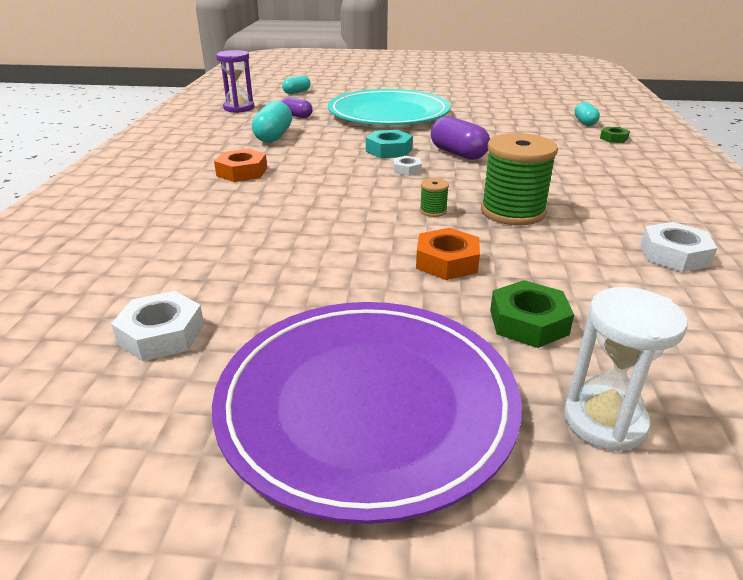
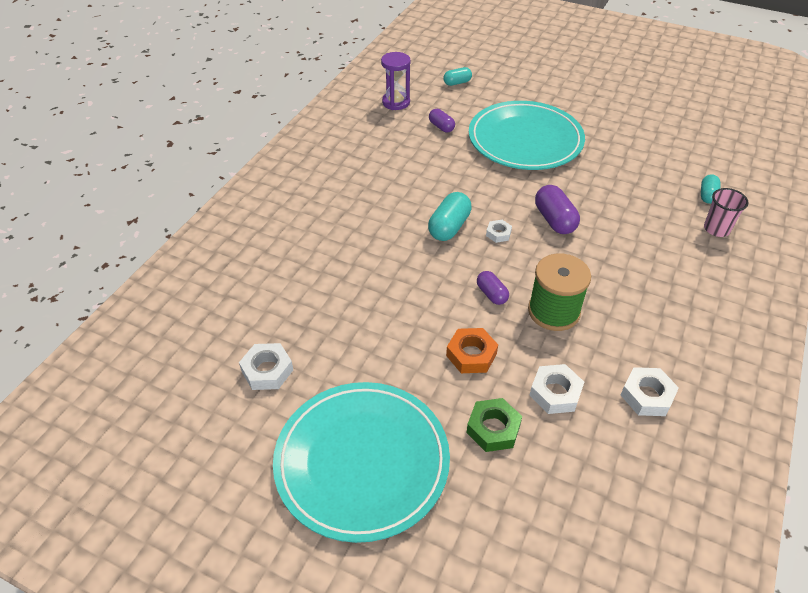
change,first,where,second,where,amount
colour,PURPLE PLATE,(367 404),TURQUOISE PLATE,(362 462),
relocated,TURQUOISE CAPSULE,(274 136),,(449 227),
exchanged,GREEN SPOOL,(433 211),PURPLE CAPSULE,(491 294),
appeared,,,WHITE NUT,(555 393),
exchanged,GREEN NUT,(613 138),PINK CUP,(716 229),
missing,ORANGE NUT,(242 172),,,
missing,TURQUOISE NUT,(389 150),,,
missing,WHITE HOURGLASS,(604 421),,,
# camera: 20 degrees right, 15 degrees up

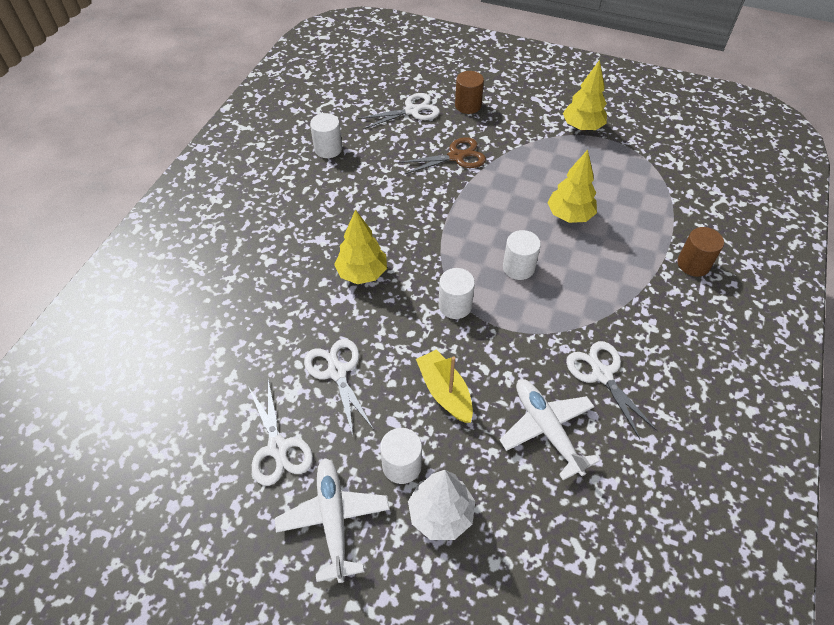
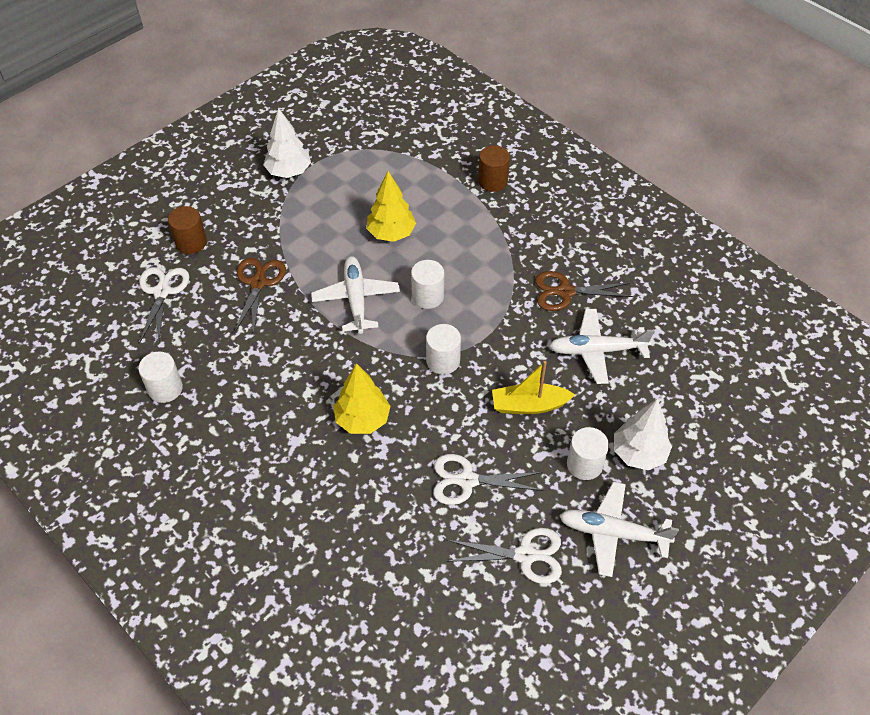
change,first,where,second,where,amount
colour,YELLOW TREE,(582 127),WHITE TREE,(289 172),
appeared,,,WHITE PLANE,(356 299),
colour,WHITE SCISSORS,(602 374),BROWN SCISSORS,(565 292),
# camera: 65 degrees left, 0 degrees up

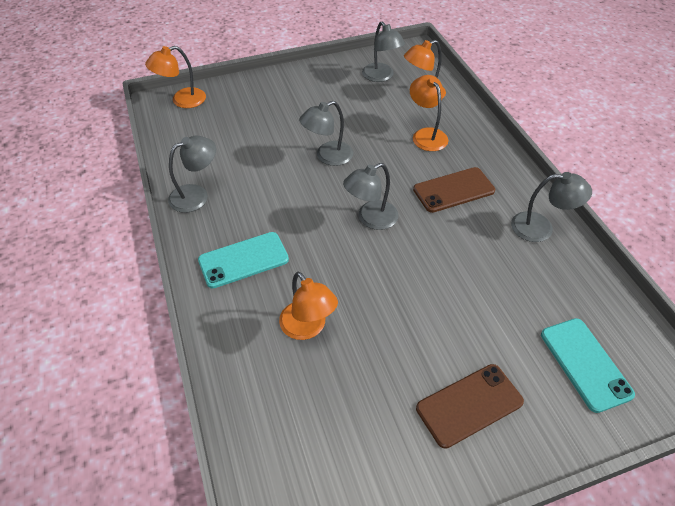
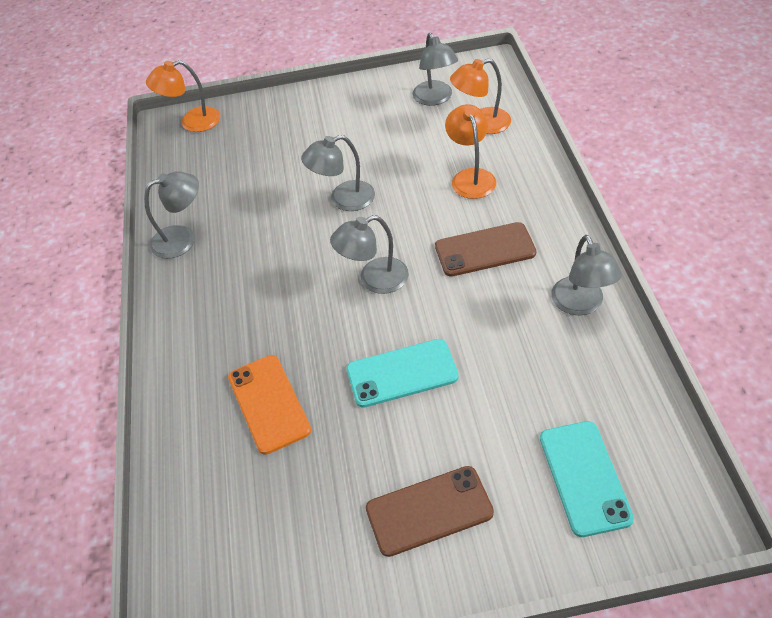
change,first,where,second,where,amount
exchanged,ORANGE LAMP,(308 328),ORANGE PHONE,(269 403),
relocated,TURQUOISE PHONE,(243 260),,(402 373),
spun,GREY LAMP,(541 228),,(581 305),60 degrees clockwise
# camera: 15 degrees right, 0 degrees up

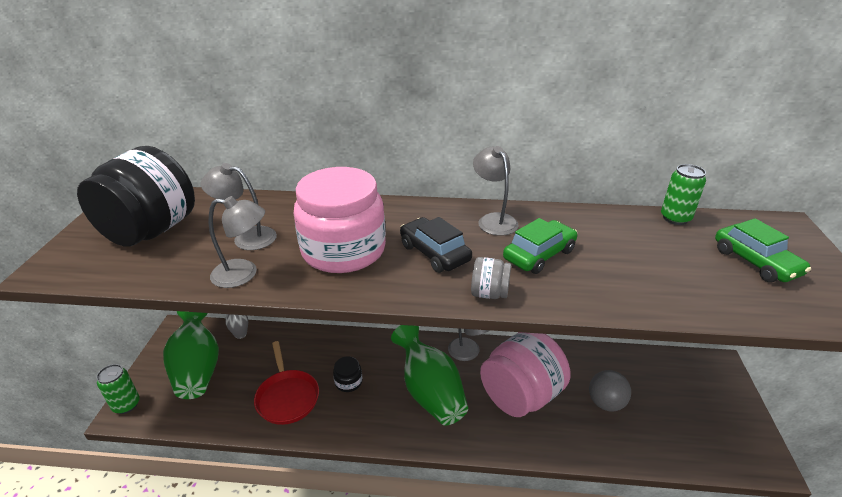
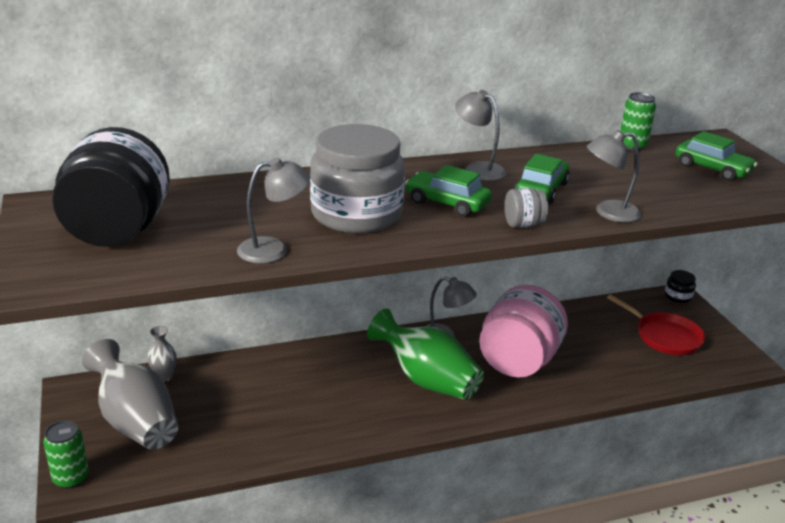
change,first,where,second,where,amount
colour,GREEN VASE,(197 368),GREY VASE,(135 421),
colour,PINK JAR,(343 250),GREY JAR,(356 214),
colour,BLACK CAR,(434 253),GREEN CAR,(447 203),
relocated,GREY LAMP,(247 237),,(608 212),
relocated,RED PAN,(287 397),,(665 336),
relocated,BLACK JAR,(348 382),,(678 296),
missing,GREY BALL,(605 403),,,
# camera: 25 degrees left, 5 degrees down

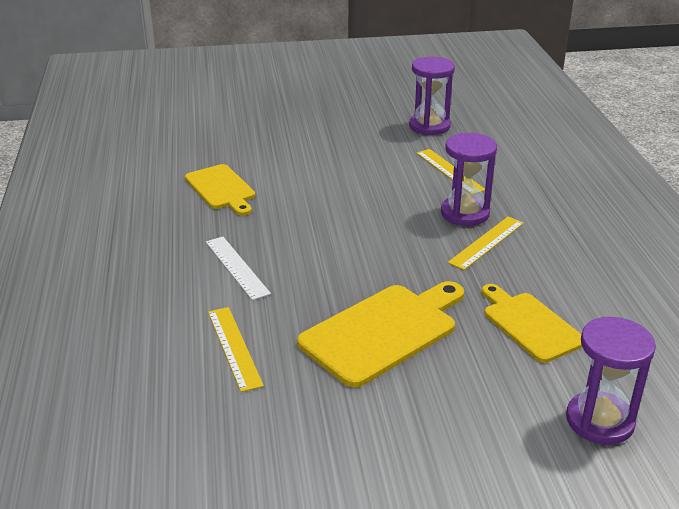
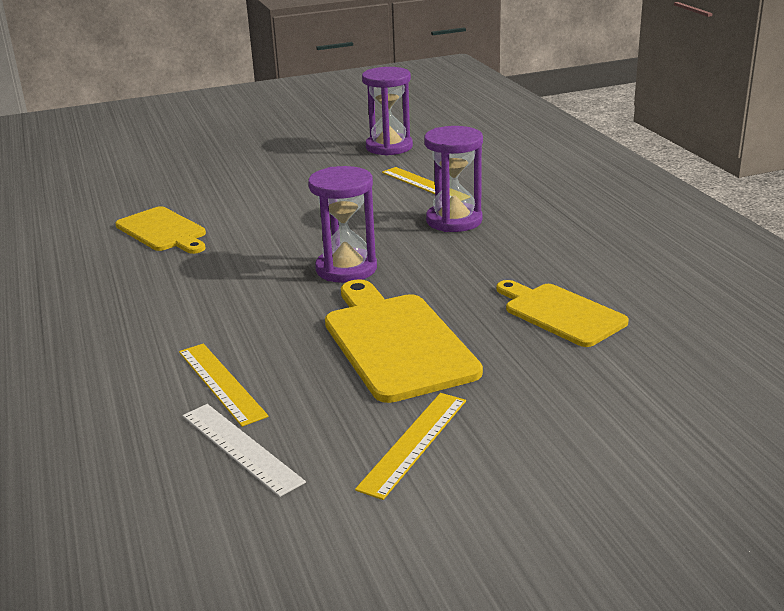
change,first,where,second,where,amount
relocated,WHITE RULER,(236 267),,(240 448),
relocated,PURPLE HOURGLASS,(599 421),,(346 269),
spun,YELLOW CUTTING BOARD,(383 331),,(396 342),60 degrees counterclockwise
relocated,YELLOW RULER,(487 242),,(414 443),
# camera: 10 degrees left, 5 degrees down

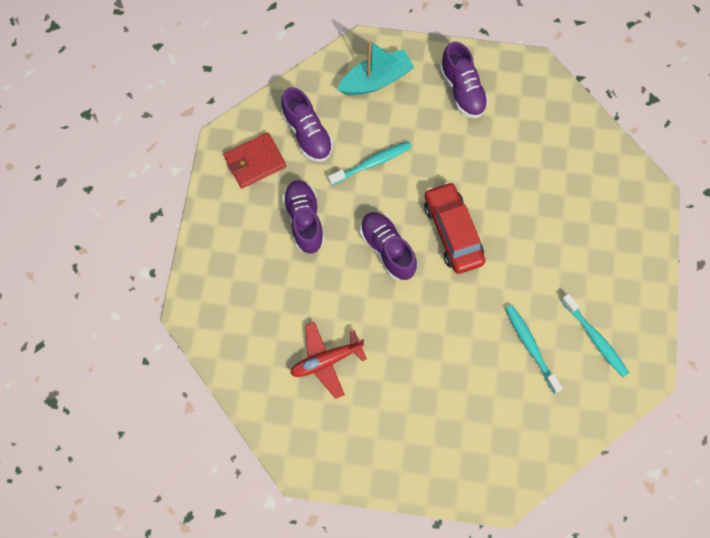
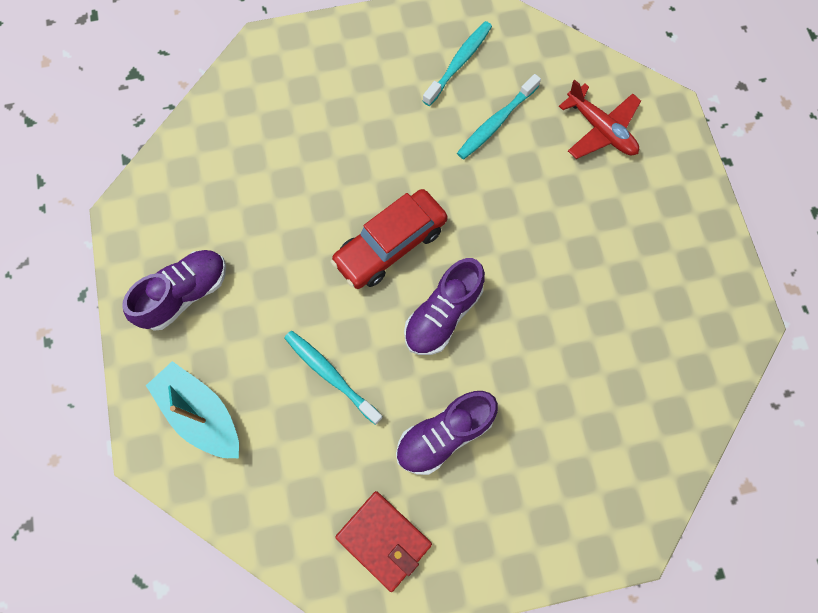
change,first,where,second,where,amount
relocated,RED PLANE,(326 360),,(600 129),
missing,PURPLE SHOE,(307 134),,,
# camera: 110 degrees left, 0 degrees up

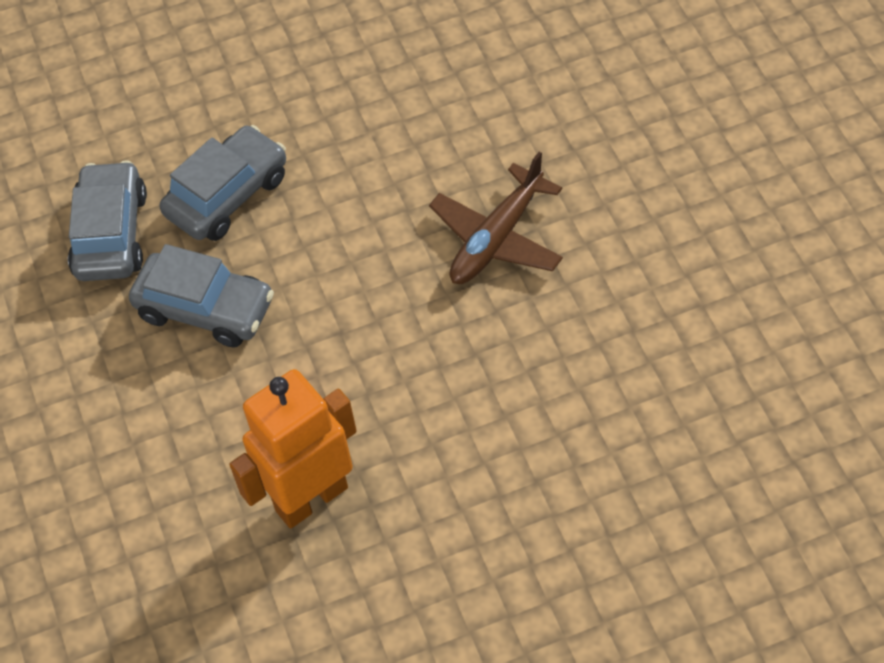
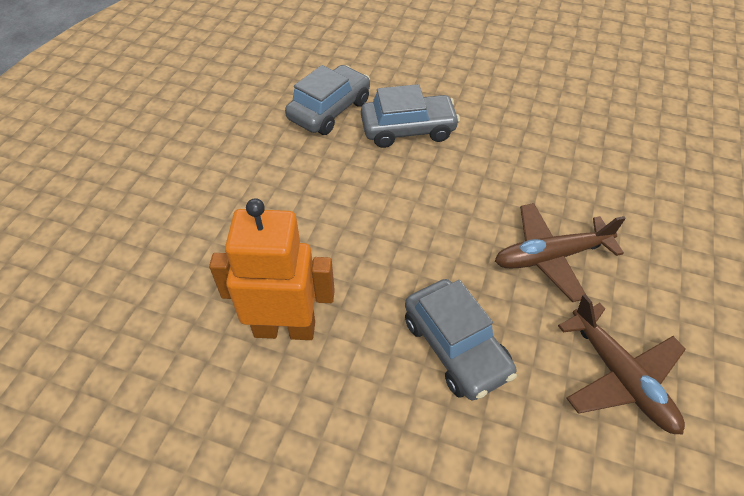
change,first,where,second,where,amount
relocated,GREY CAR,(205 309),,(455 347),
appeared,,,BROWN PLANE,(620 377),
# camera: 35 degrees right, 5 degrees down

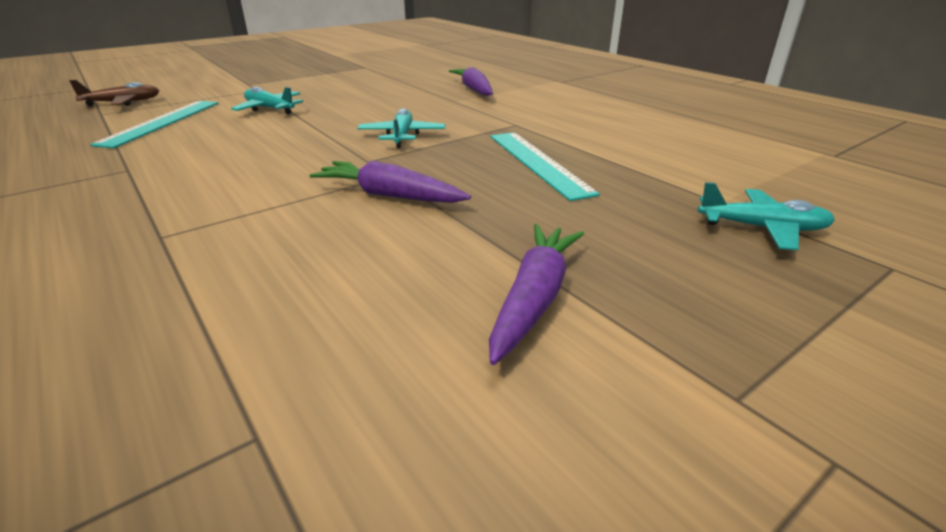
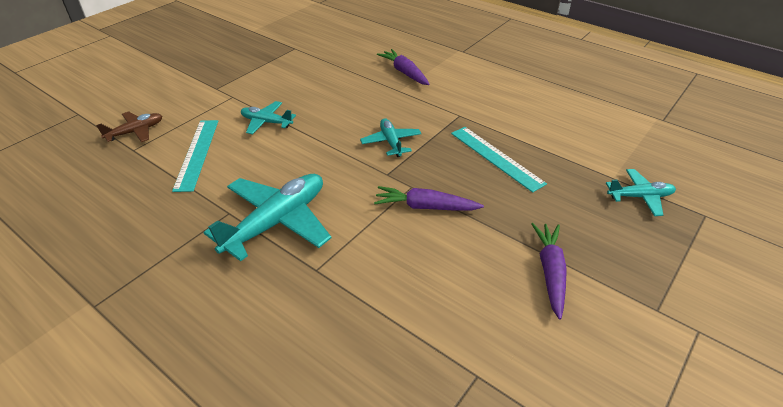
change,first,where,second,where,amount
appeared,,,TURQUOISE PLANE,(276 222),
# camera: 15 degrees left, 10 degrees up

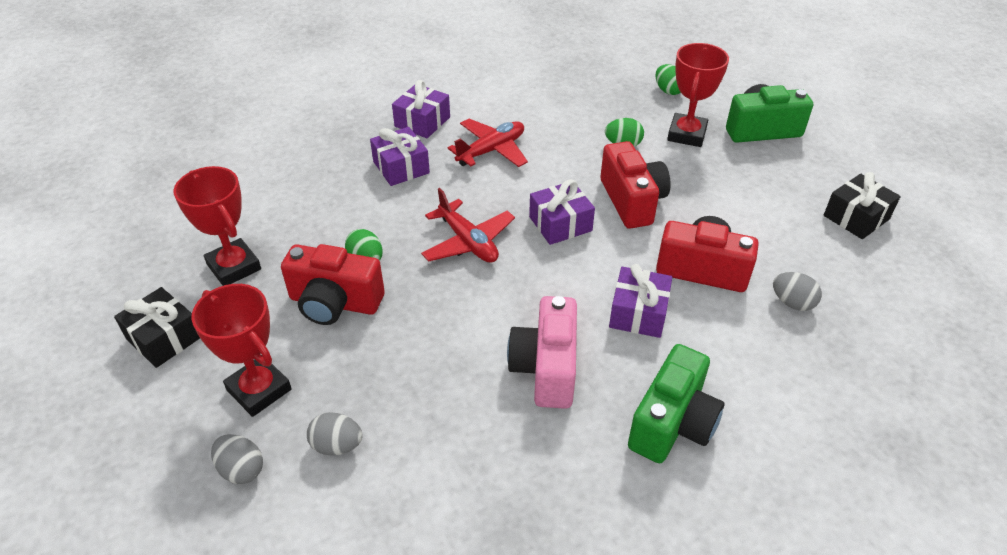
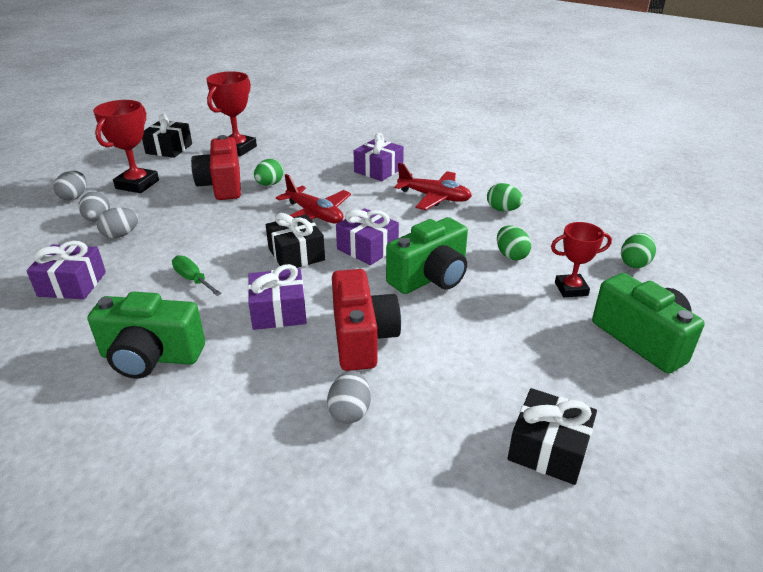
change,first,where,second,where,amount
relocated,PURPLE GIFT,(422 122),,(72 284),
appeared,,,GREY EGG,(121 235),
exchanged,PINK CAMERA,(546 368),GREEN SCREWDRIVER,(193 279),
appeared,,,BLACK GIFT,(296 254),
spun,RED PLANE,(468 242),,(315 215),75 degrees counterclockwise
colour,RED CAMERA,(632 201),GREEN CAMERA,(430 277),
appeared,,,GREEN EGG,(503 210),
size,RED TROPHY,(687 134),,(571 289),x0.66
# camera: 65 degrees right, 10 degrees down

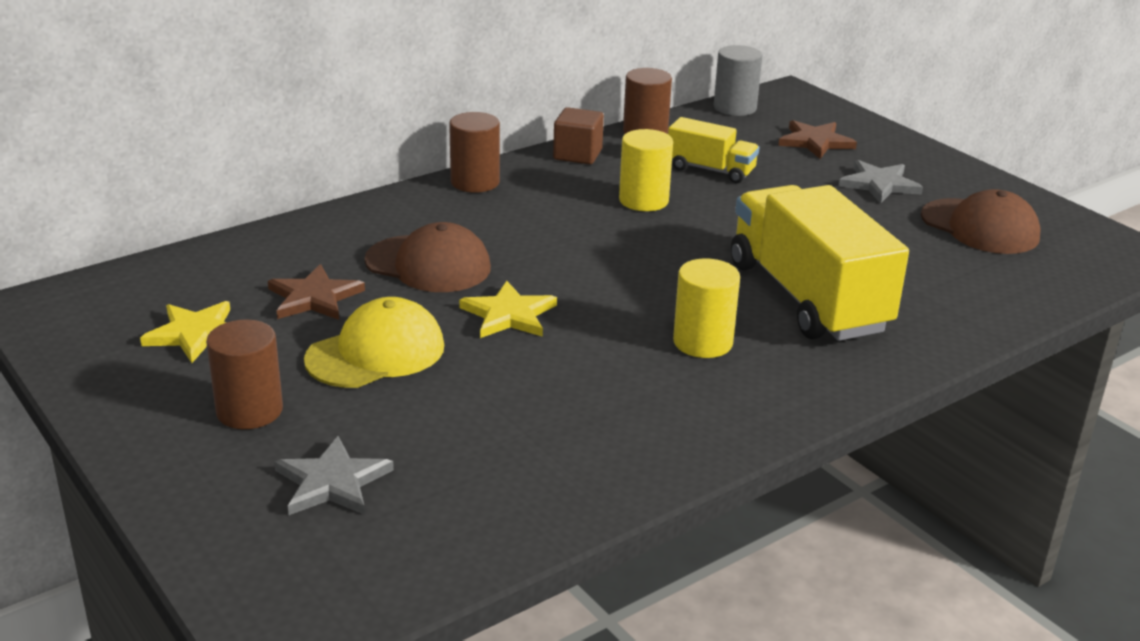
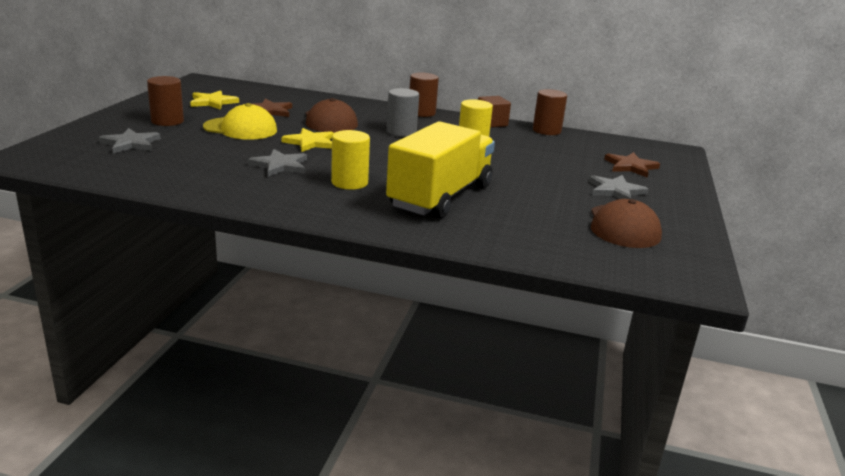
change,first,where,second,where,amount
appeared,,,GREY STAR,(280 165),
relocated,GREY CYLINDER,(735 108),,(401 132),
missing,YELLOW TRUCK,(710 170),,,
# camera: 50 degrees right, 5 degrees down

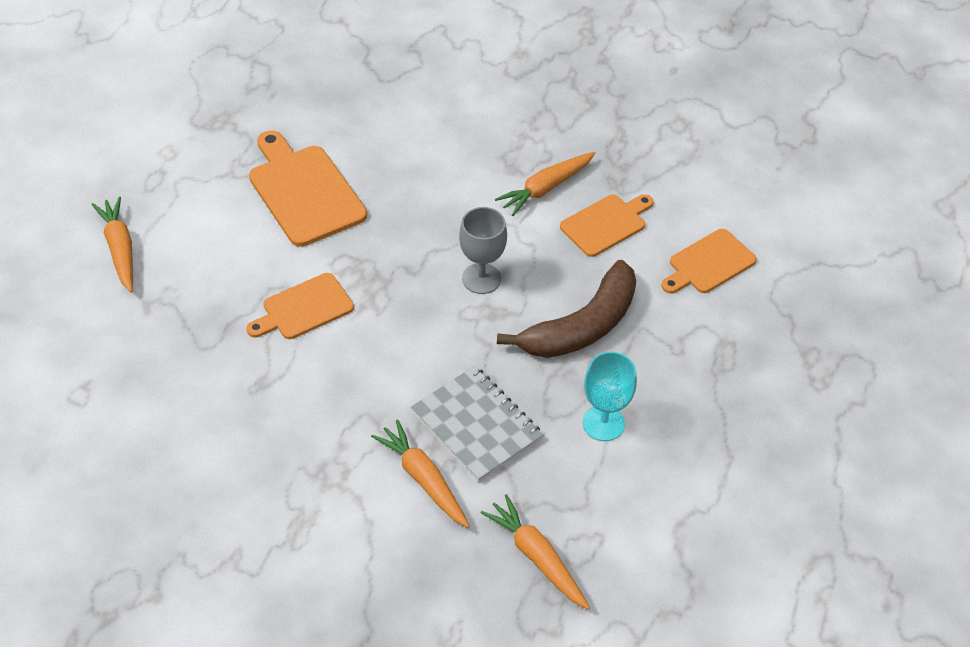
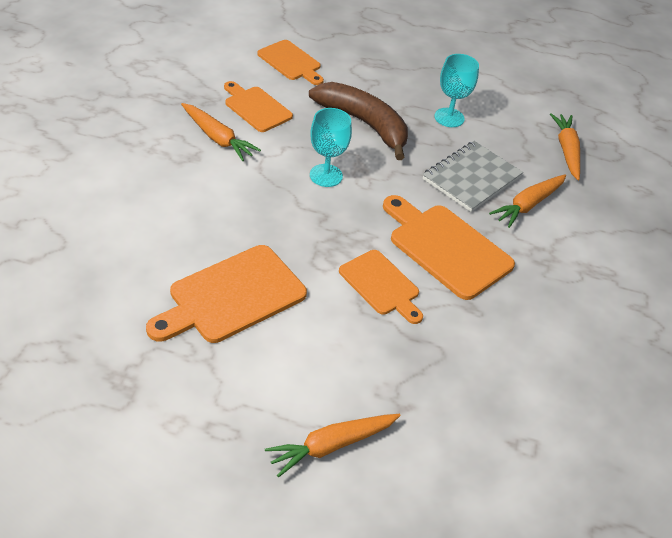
change,first,where,second,where,amount
colour,GREY GOBLET,(481 278),TURQUOISE GOBLET,(326 175),
appeared,,,ORANGE CUTTING BOARD,(446 248),
spun,ORANGE CARROT,(536 557),,(566 151),135 degrees clockwise
# camera: 100 degrees left, 5 degrees down

